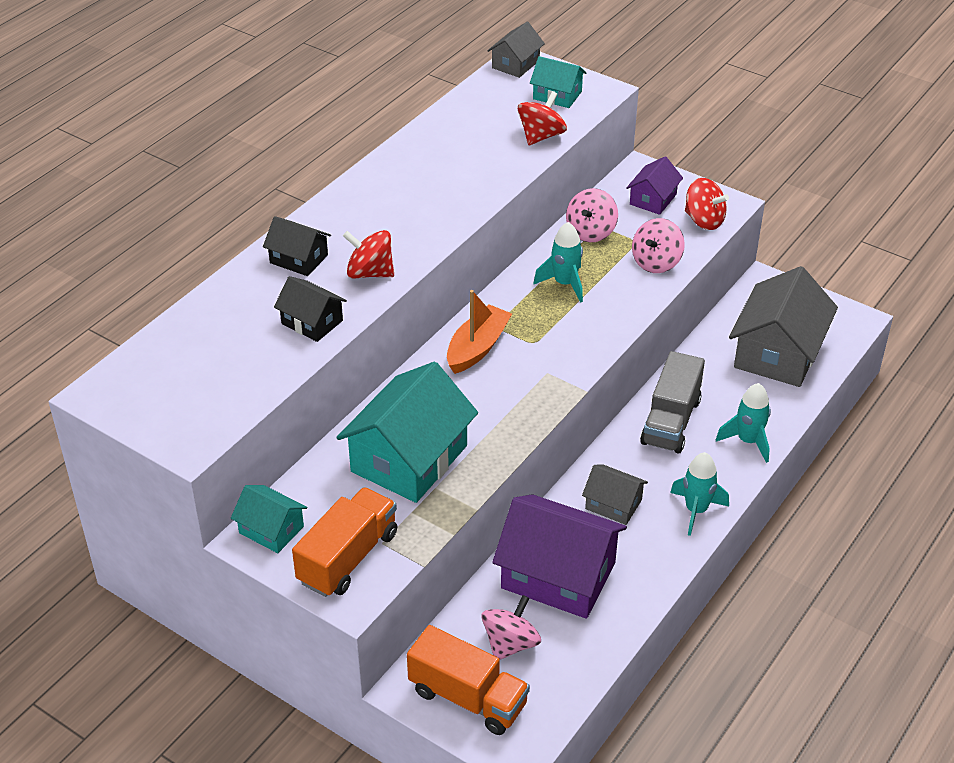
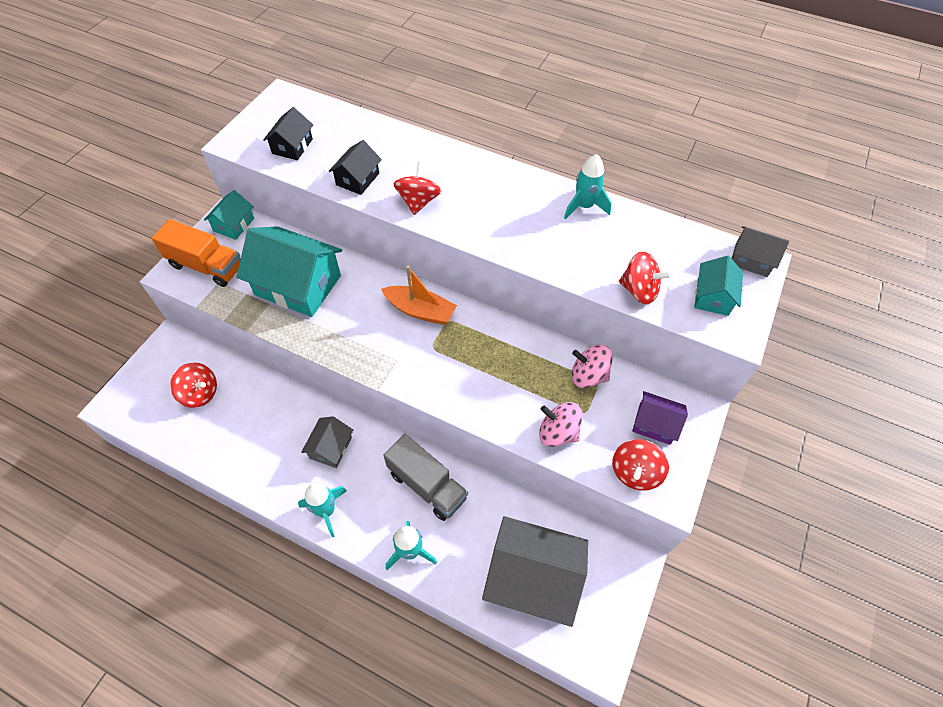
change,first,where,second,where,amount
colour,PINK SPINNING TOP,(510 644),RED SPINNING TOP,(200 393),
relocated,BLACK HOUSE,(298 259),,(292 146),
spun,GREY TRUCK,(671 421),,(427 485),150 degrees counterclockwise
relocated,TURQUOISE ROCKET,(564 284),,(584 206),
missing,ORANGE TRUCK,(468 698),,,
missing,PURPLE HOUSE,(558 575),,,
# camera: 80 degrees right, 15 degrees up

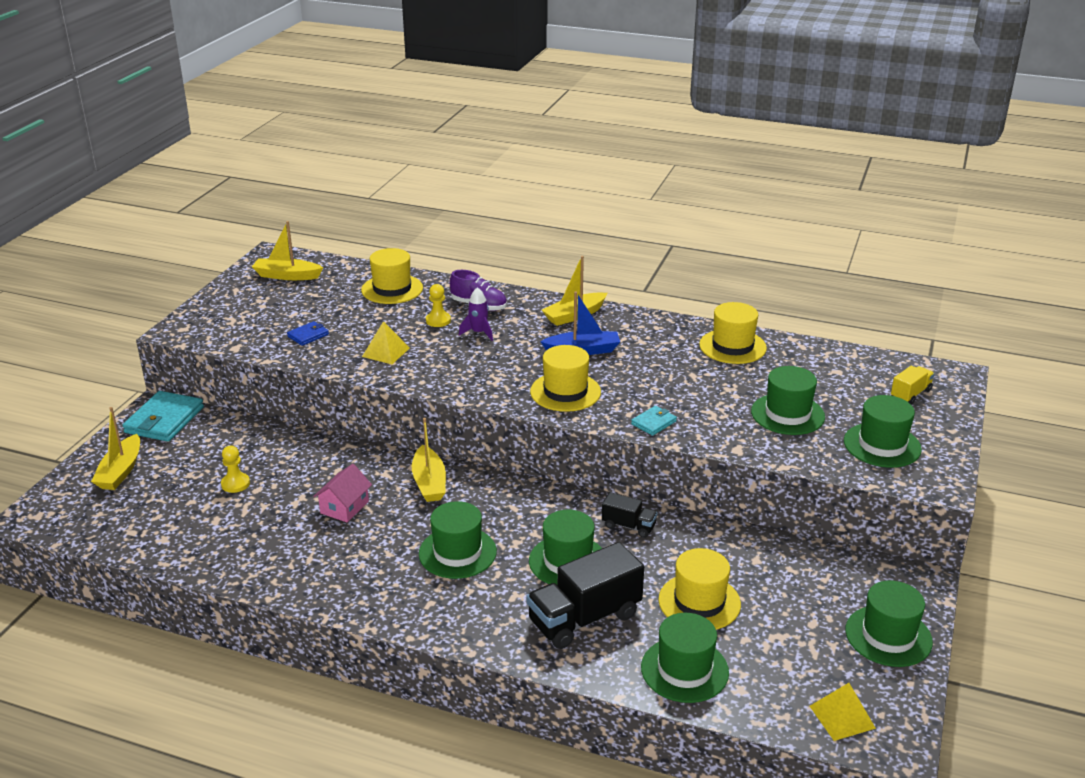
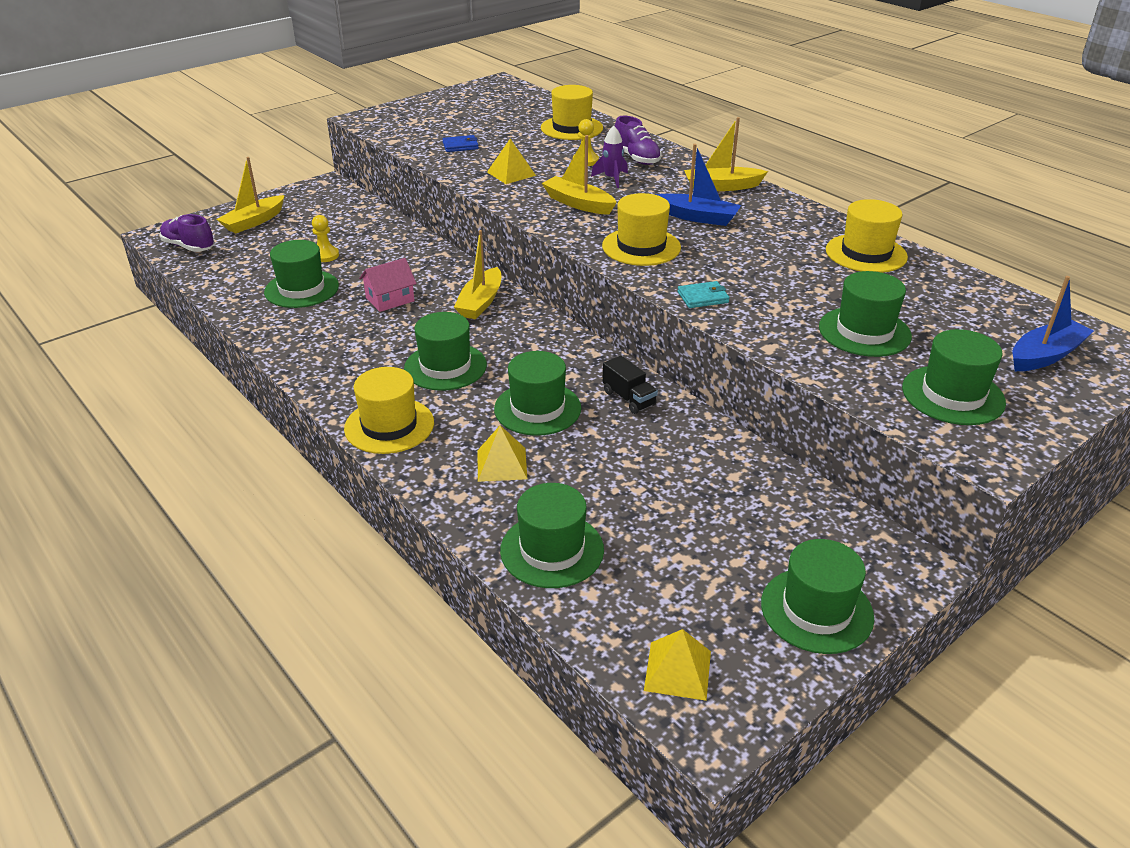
change,first,where,second,where,amount
appeared,,,PURPLE SHOE,(189 247),
appeared,,,GREEN HAT,(301 289),
relocated,YELLOW HAT,(699 602),,(389 426),
exchanged,BLACK TRUCK,(584 618),YELLOW PYRAMID,(502 464),
relocated,YELLOW BOAT,(287 276),,(578 203),
exchanged,YELLOW TRUCK,(910 394),BLUE BOAT,(1045 355),
missing,TURQUOISE WALLET,(164 420),,,
# camera: 30 degrees right, 5 degrees up

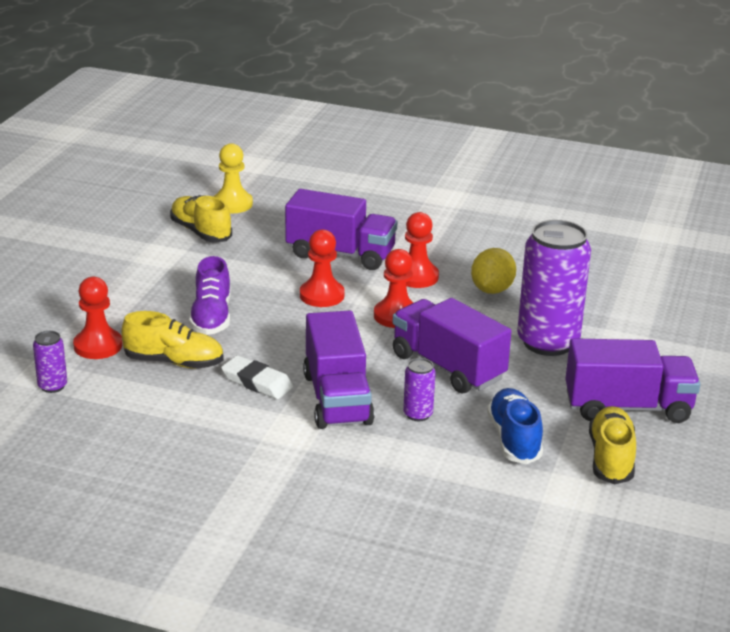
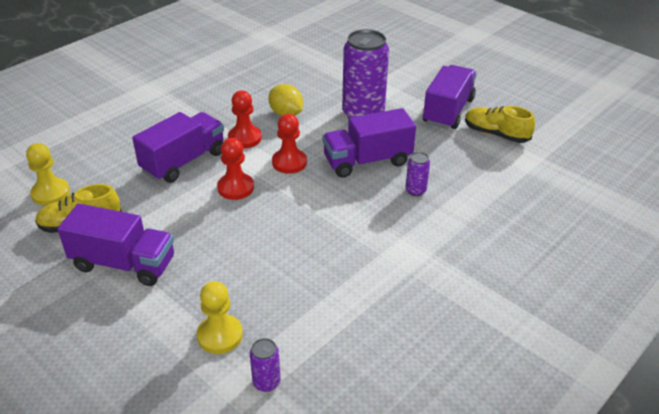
change,first,where,second,where,amount
relocated,PURPLE TRUCK,(337 399),,(124 264),
colour,RED PAWN,(98 346),YELLOW PAWN,(220 335),
missing,YELLOW SHOE,(174 362),,,
missing,PURPLE SHOE,(211 317),,,
missing,WHITE ERASER,(257 382),,,
missing,BLUE SHOE,(514 439),,,
# camera: 65 degrees left, 10 degrees up

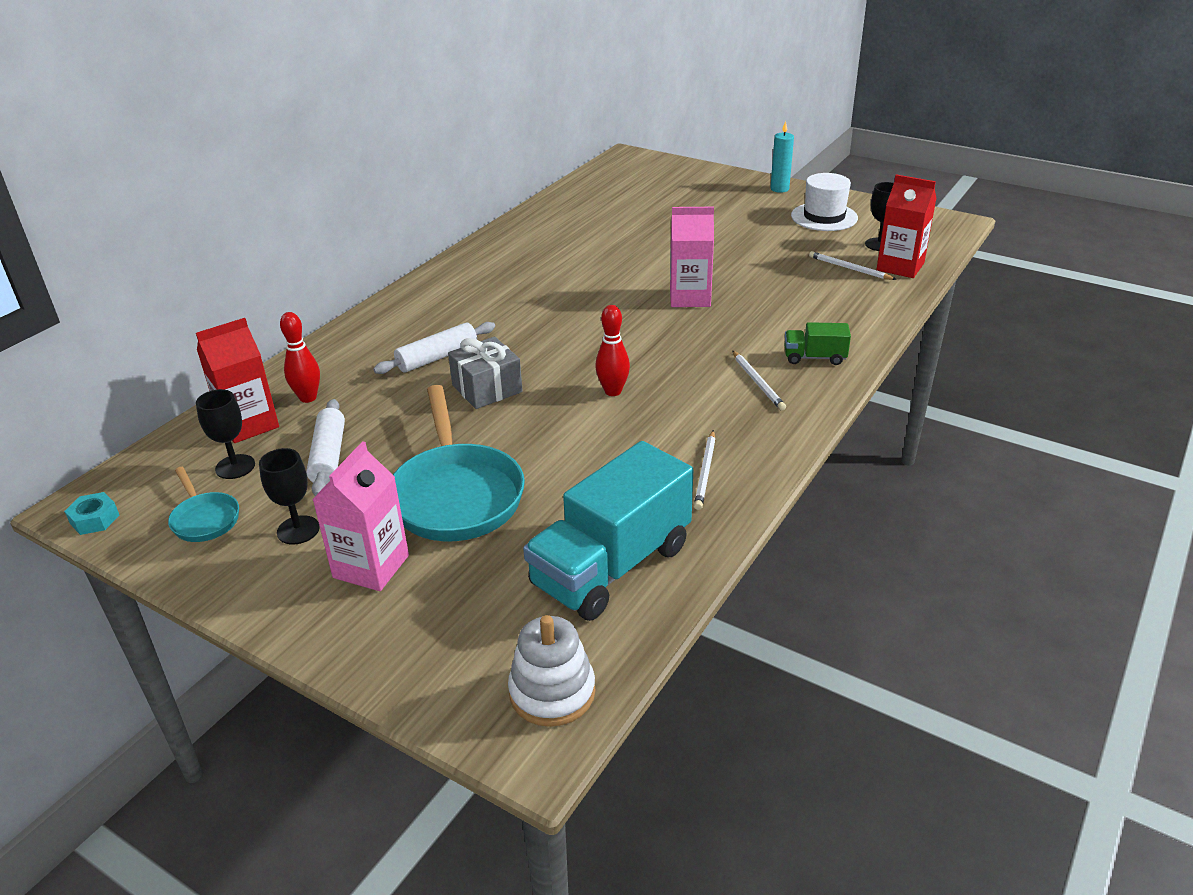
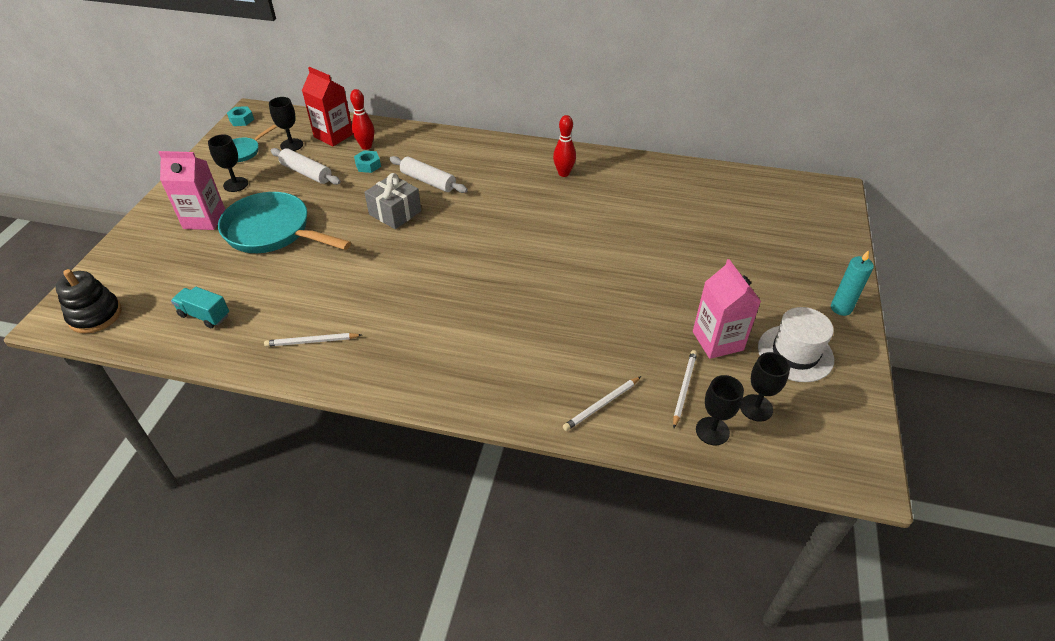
change,first,where,second,where,amount
colour,WHITE STACKING TOY,(552 692),BLACK STACKING TOY,(95 315),
size,TURQUOISE TRUCK,(611 566),,(204 315),x0.46
spun,TURQUOISE PAN,(456 495),,(273 232),60 degrees clockwise
spun,WHITE ROLLING PIN,(329 456),,(306 173),60 degrees clockwise
appeared,,,TURQUOISE NUT,(368 165),
relocated,RED BOWLING PIN,(613 391),,(563 173),
relocated,WHITE PENCIL,(758 382),,(601 405),
relocated,PINK CARTON,(690 297),,(717 341),
exchanged,RED CARTON,(900 266),BLACK GOBLET,(712 431),
missing,GREEN TRUCK,(814 357),,,
# camera: 70 degrees right, 10 degrees up

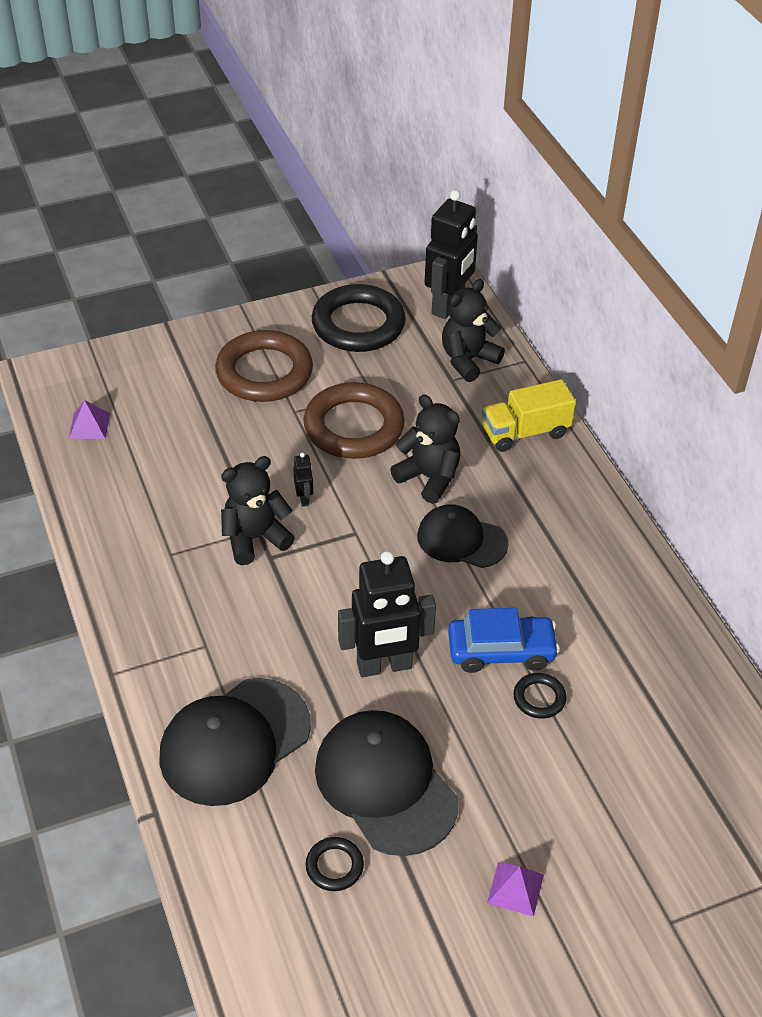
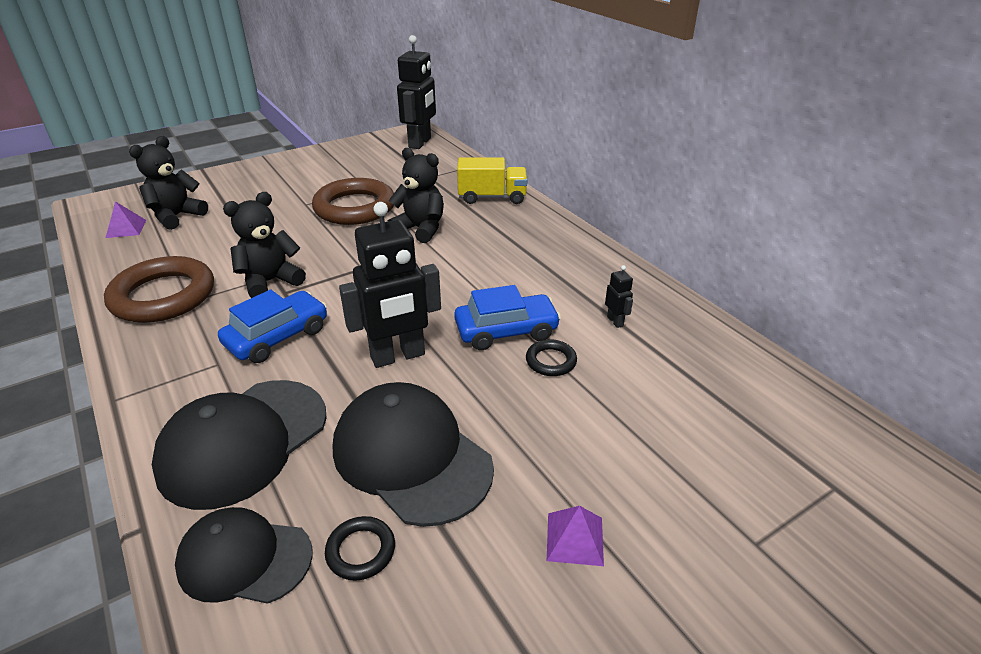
change,first,where,second,where,amount
relocated,BROWN RING,(264 372),,(163 296),
relocated,BLACK TEDDY BEAR,(468 360),,(176 216),
relocated,BLACK CAP,(461 540),,(244 558),
appeared,,,BLUE CAR,(277 337),
spun,YELLOW TRUCK,(525 432),,(492 197),150 degrees counterclockwise
relocated,BLACK ROBOT,(304 499),,(615 321),
missing,BLACK RING,(358 324),,,
# camera: 10 degrees left, 10 degrees down

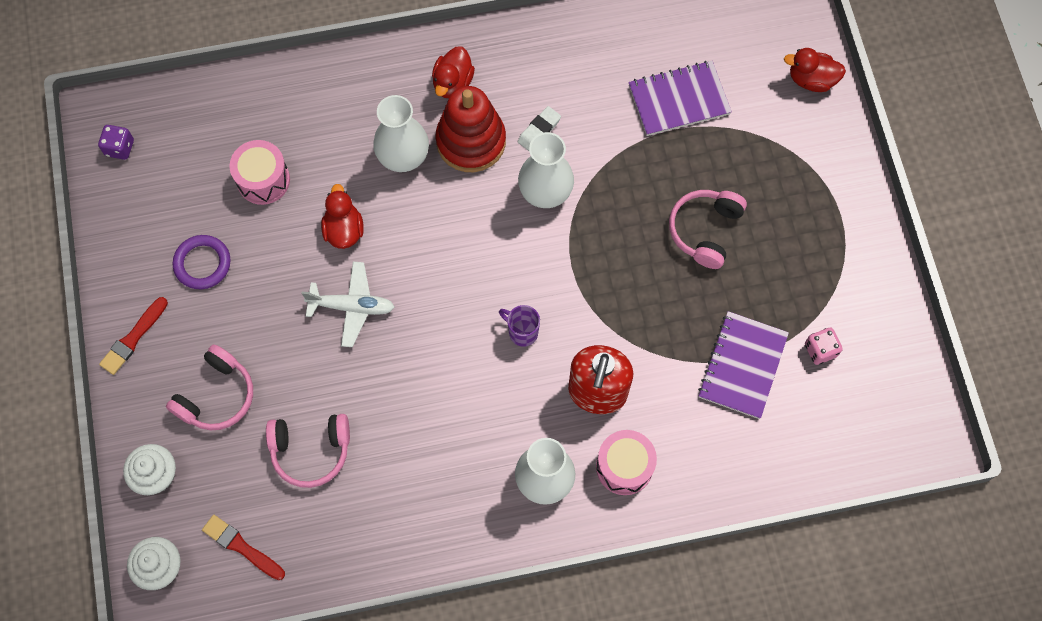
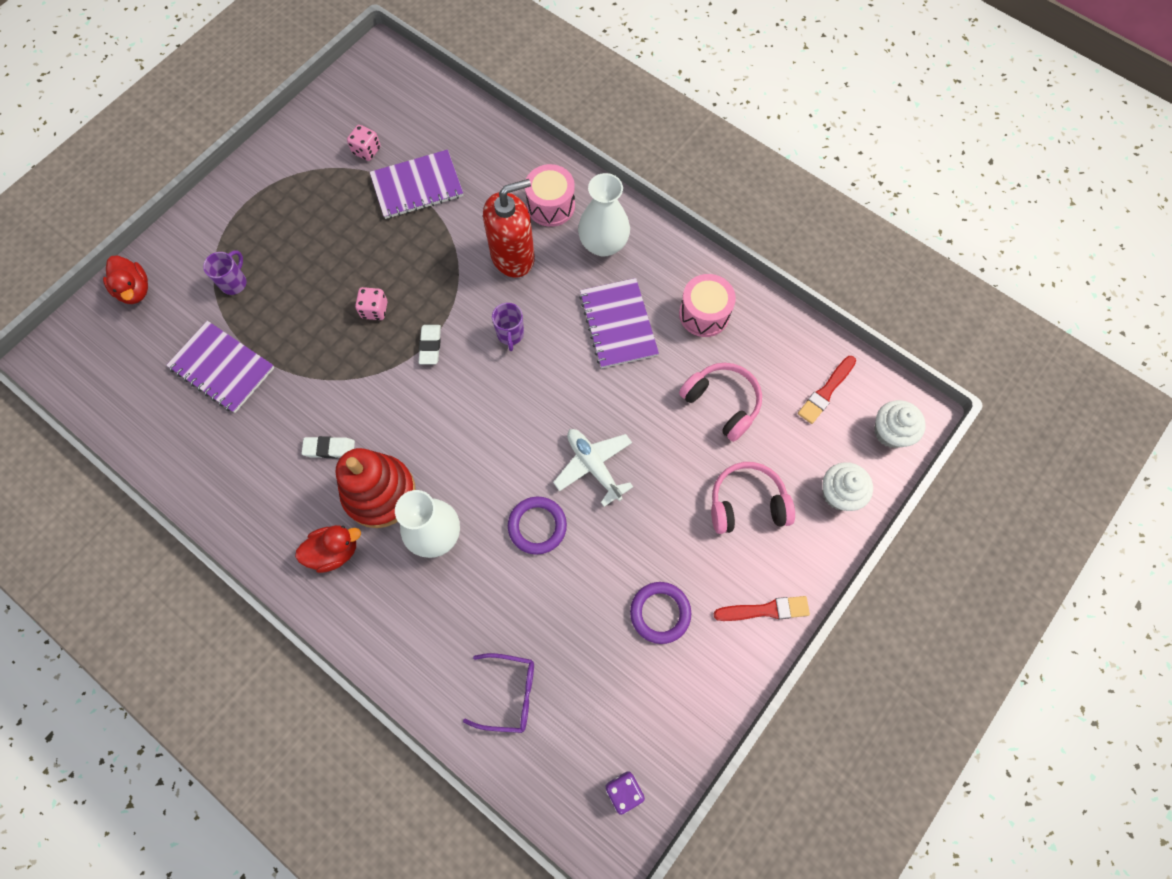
change,first,where,second,where,amount
appeared,,,PURPLE MUG,(234 282),
appeared,,,PINK DICE,(374 310),
appeared,,,WHITE ERASER,(430 346),
appeared,,,PURPLE GLASSES,(509 693),
exchanged,RED DUCK,(344 230),PURPLE RING,(537 526),
appeared,,,PURPLE NOTEBOOK,(618 324),
relocated,PINK DRUM,(263 180),,(704 314),
spun,RED BRUSH,(241 547),,(826 391),45 degrees clockwise
missing,WHITE VASE,(545 192),,,
missing,PINK HEADPHONES,(705 230),,,
# camera: 130 degrees left, 0 degrees up

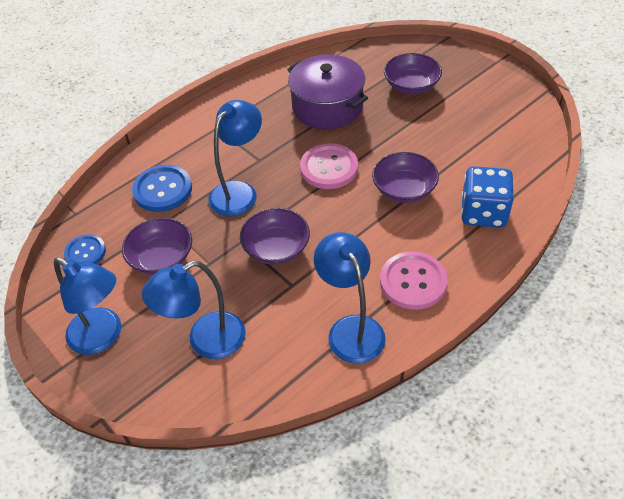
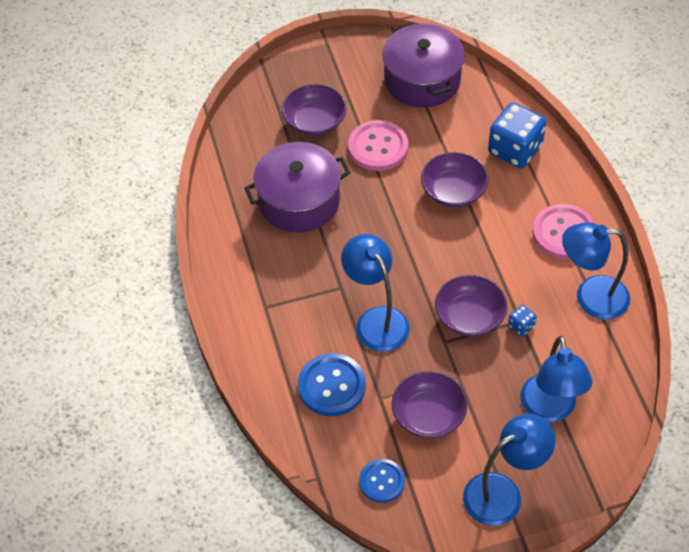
change,first,where,second,where,amount
relocated,PINK BUTTON,(329 168),,(378 147),
appeared,,,PURPLE POT,(422 80),
appeared,,,BLUE DICE,(521 326),
# camera: 65 degrees left, 5 degrees up

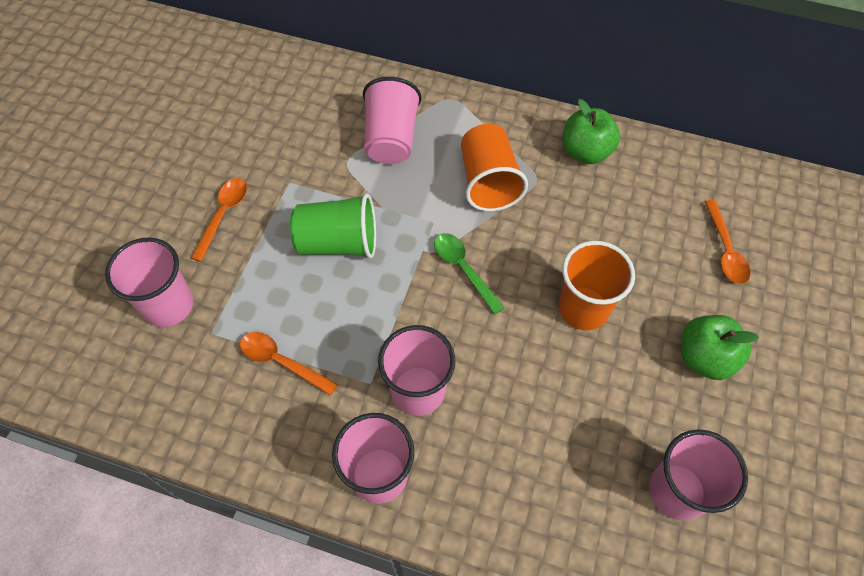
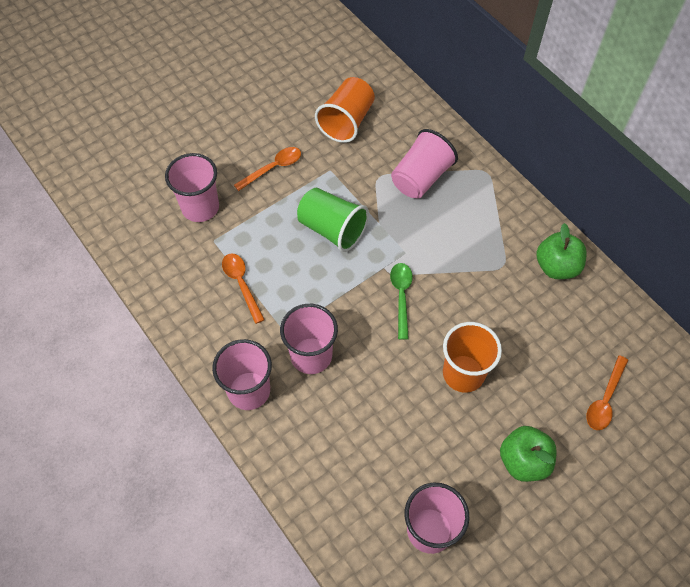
change,first,where,second,where,amount
relocated,ORANGE CUP,(488 182),,(346 122),
# camera: 35 degrees right, 0 degrees up

